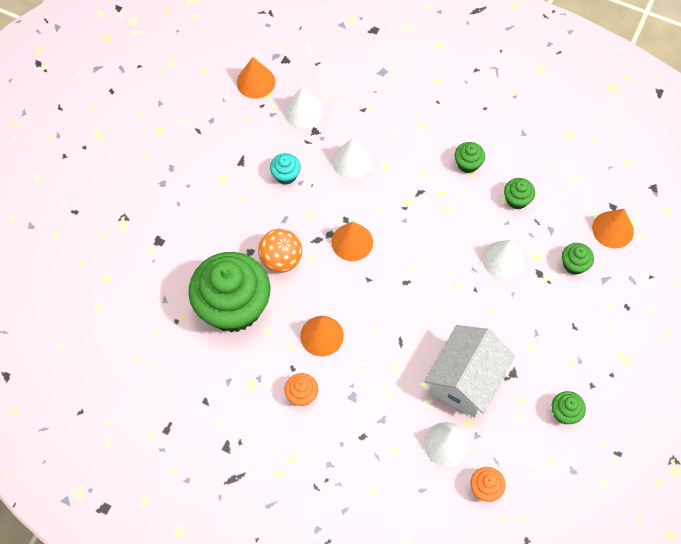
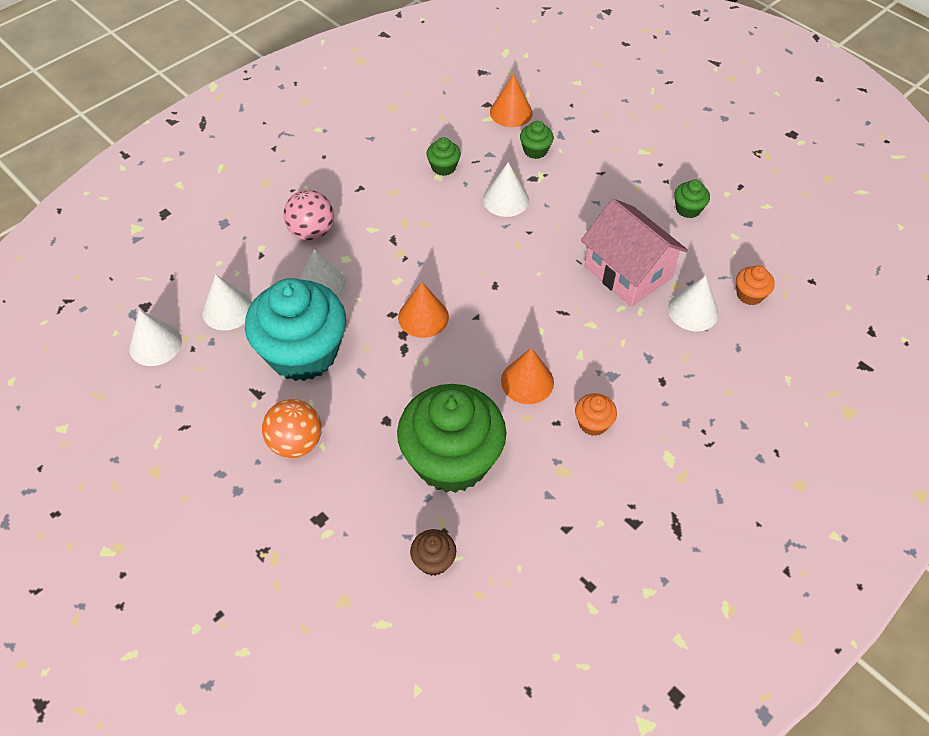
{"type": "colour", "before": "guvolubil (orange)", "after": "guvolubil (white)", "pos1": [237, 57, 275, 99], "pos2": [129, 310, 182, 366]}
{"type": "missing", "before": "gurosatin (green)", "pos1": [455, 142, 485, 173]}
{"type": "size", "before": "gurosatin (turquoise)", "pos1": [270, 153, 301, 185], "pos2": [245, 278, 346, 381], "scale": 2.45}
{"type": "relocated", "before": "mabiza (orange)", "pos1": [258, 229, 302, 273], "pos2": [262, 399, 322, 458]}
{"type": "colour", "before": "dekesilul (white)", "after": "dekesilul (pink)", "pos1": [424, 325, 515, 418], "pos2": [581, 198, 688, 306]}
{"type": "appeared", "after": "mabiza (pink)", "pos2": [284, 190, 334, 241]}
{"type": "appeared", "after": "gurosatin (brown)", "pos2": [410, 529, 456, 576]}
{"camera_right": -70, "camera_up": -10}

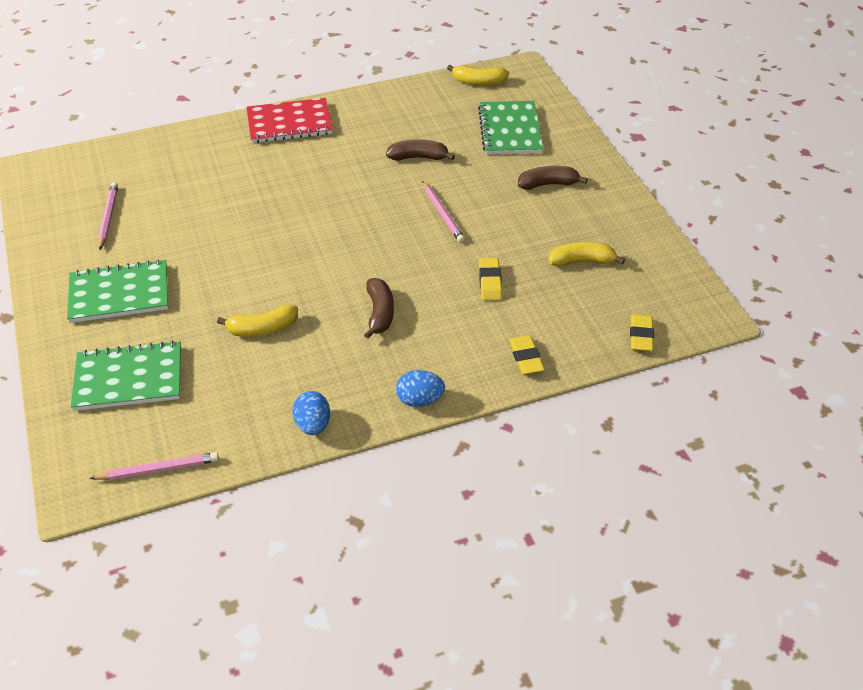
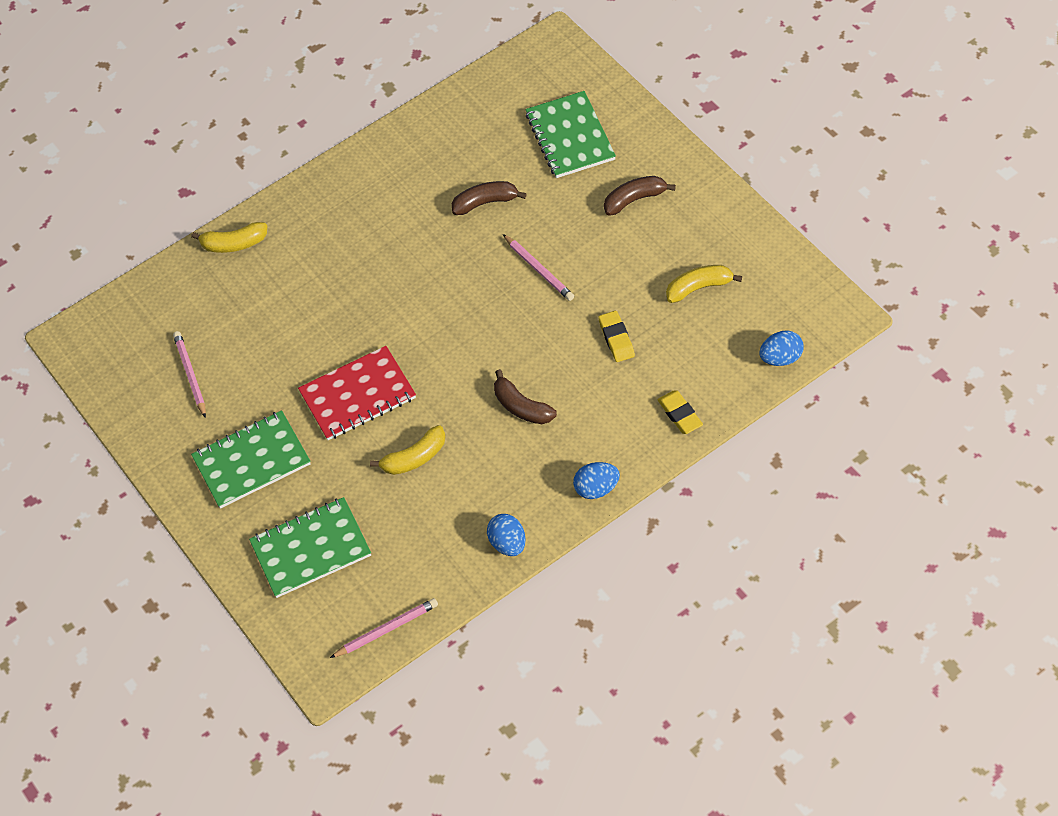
{"type": "relocated", "before": "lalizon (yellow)", "pos1": [447, 65, 509, 86], "pos2": [191, 222, 267, 253]}
{"type": "relocated", "before": "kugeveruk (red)", "pos1": [246, 98, 333, 143], "pos2": [298, 346, 416, 440]}
{"type": "spun", "before": "lalizon (brown)", "pos1": [364, 278, 394, 339], "pos2": [494, 369, 557, 424], "turn": 150}
{"type": "exchanged", "before": "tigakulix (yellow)", "after": "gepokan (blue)", "pos1": [630, 314, 654, 352], "pos2": [759, 330, 804, 366]}
{"camera_right": -10, "camera_up": 10}

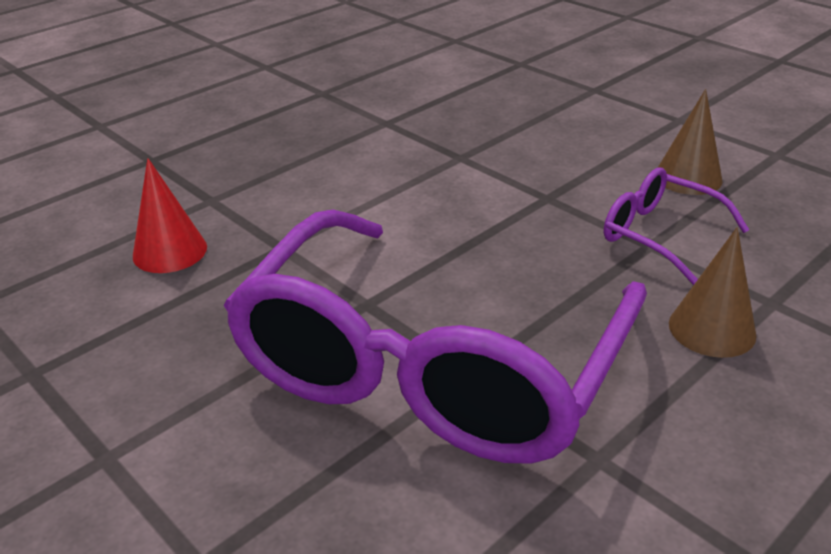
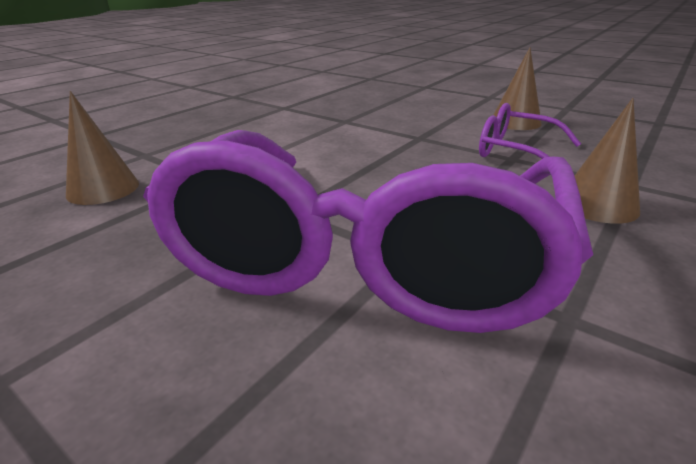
{"type": "colour", "before": "guvolubil (red)", "after": "guvolubil (brown)", "pos1": [133, 158, 207, 273], "pos2": [66, 91, 139, 205]}
{"camera_right": -10, "camera_up": -5}

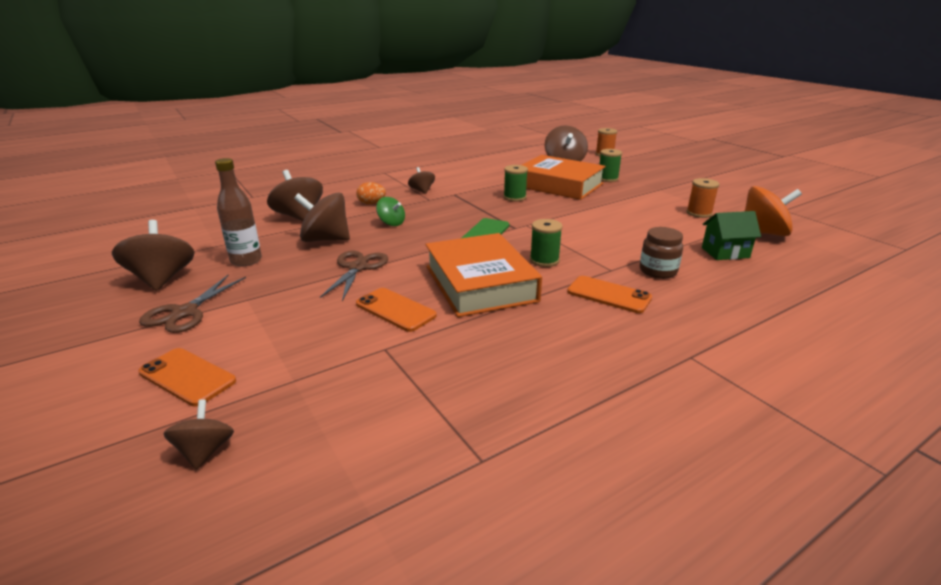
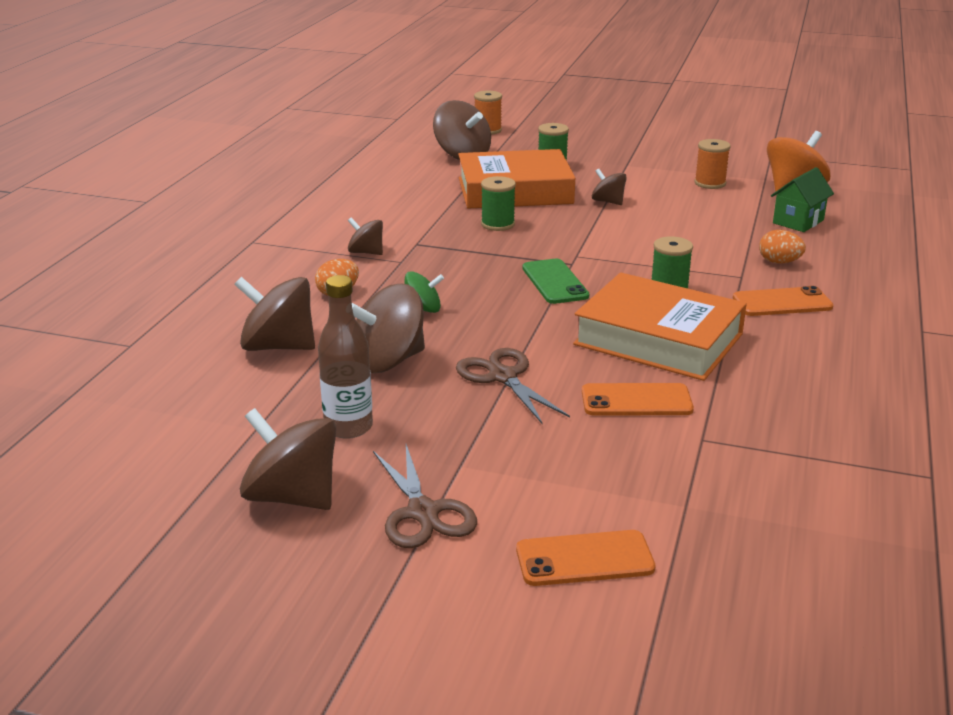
{"type": "exchanged", "before": "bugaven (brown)", "after": "gepokan (orange)", "pos1": [640, 227, 683, 279], "pos2": [759, 230, 806, 264]}
{"type": "relocated", "before": "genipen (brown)", "pos1": [163, 400, 234, 470], "pos2": [592, 168, 627, 205]}
{"camera_right": -40, "camera_up": 0}

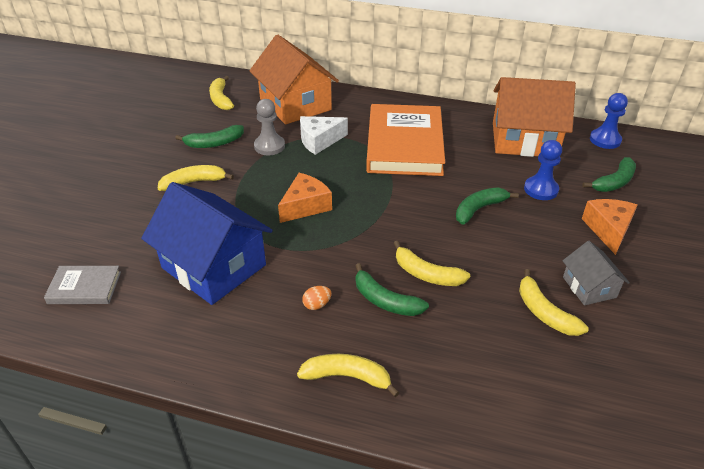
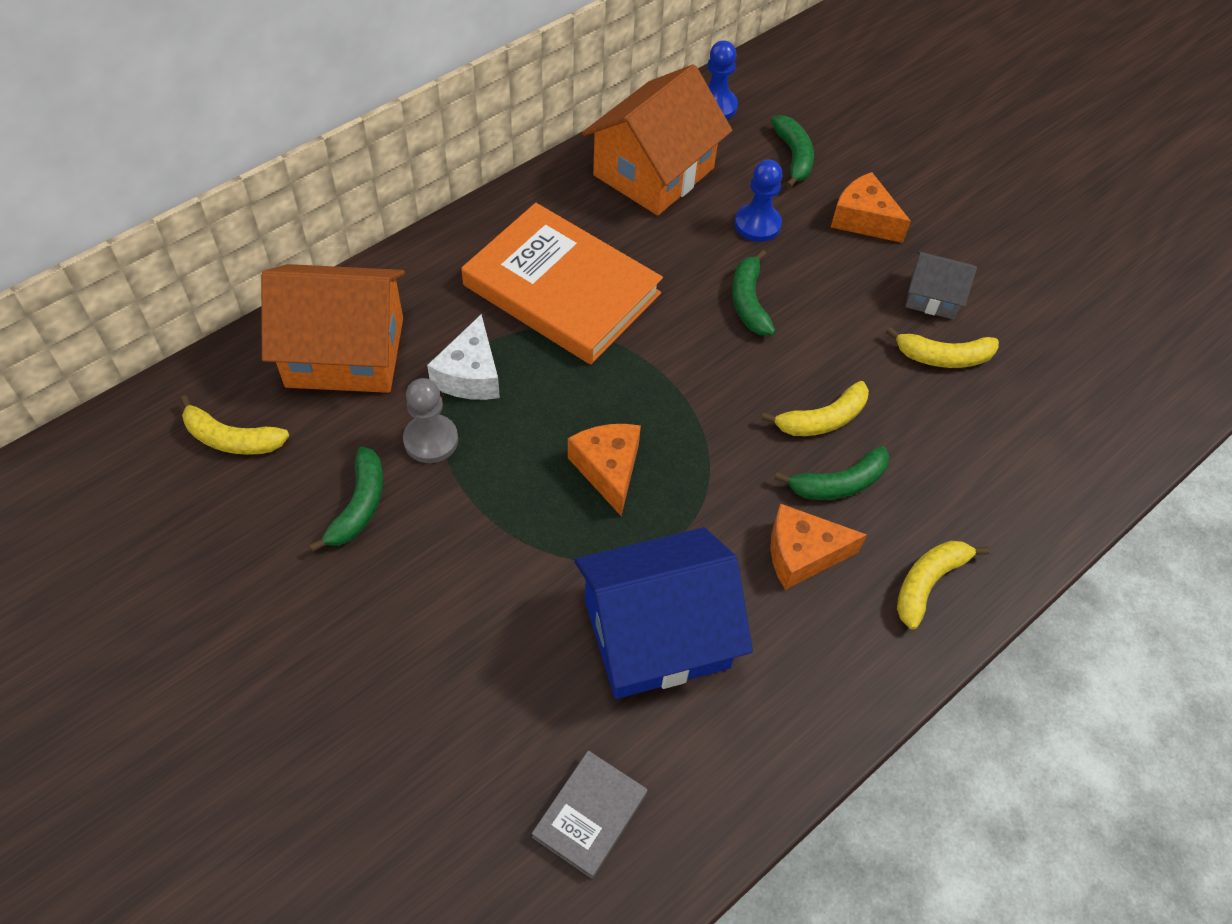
{"type": "missing", "before": "lalizon (yellow)", "pos1": [158, 165, 234, 191]}
{"type": "exchanged", "before": "gepokan (orange)", "after": "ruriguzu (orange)", "pos1": [302, 286, 331, 310], "pos2": [770, 504, 867, 590]}
{"camera_right": -60, "camera_up": 15}

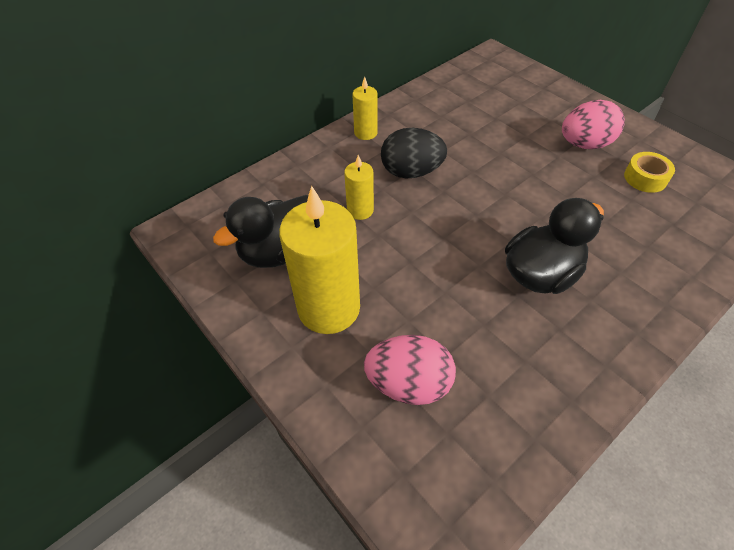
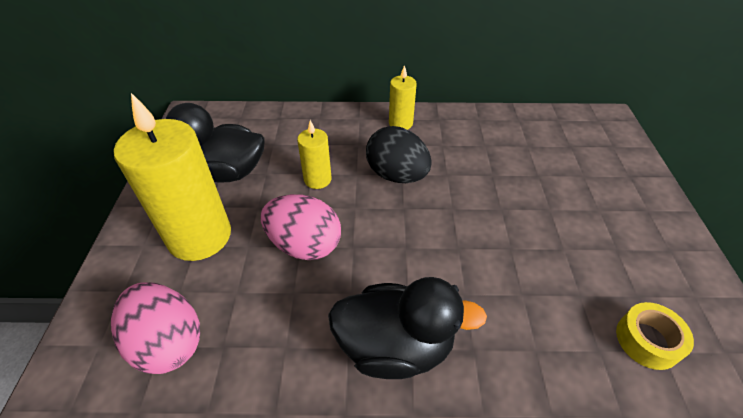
{"type": "relocated", "before": "gepokan (pink)", "pos1": [562, 100, 625, 149], "pos2": [261, 194, 341, 260]}
{"camera_right": 40, "camera_up": -5}

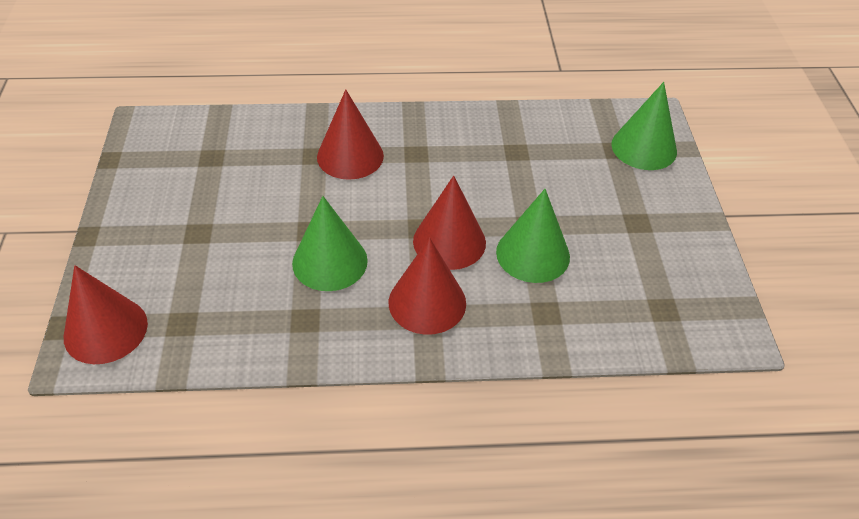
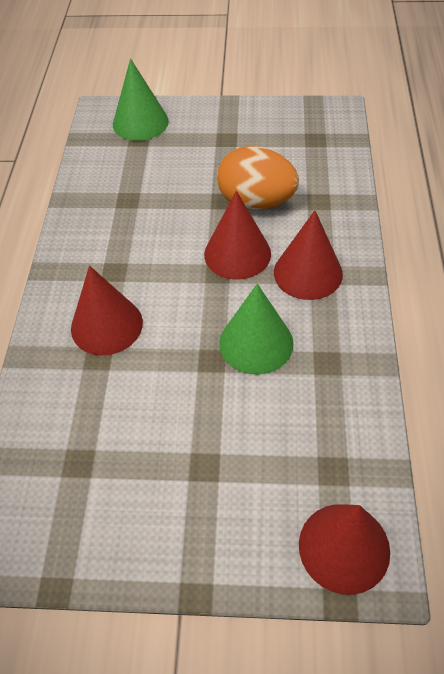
{"type": "exchanged", "before": "guvolubil (green)", "after": "gepokan (orange)", "pos1": [496, 189, 570, 283], "pos2": [217, 146, 299, 210]}
{"camera_right": -80, "camera_up": 5}

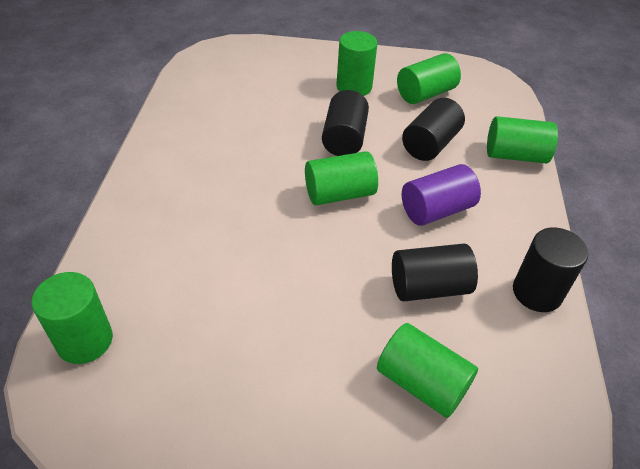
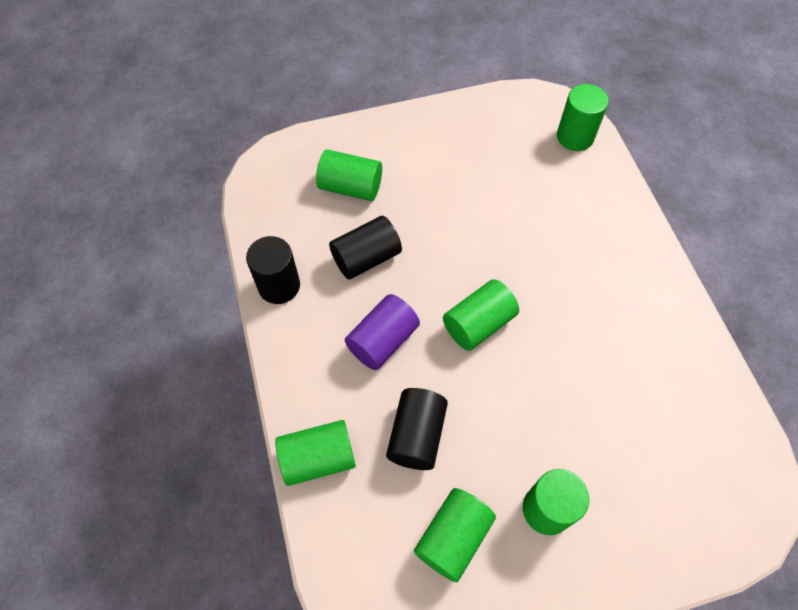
{"type": "missing", "before": "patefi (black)", "pos1": [322, 90, 369, 156]}
{"camera_right": 160, "camera_up": 15}

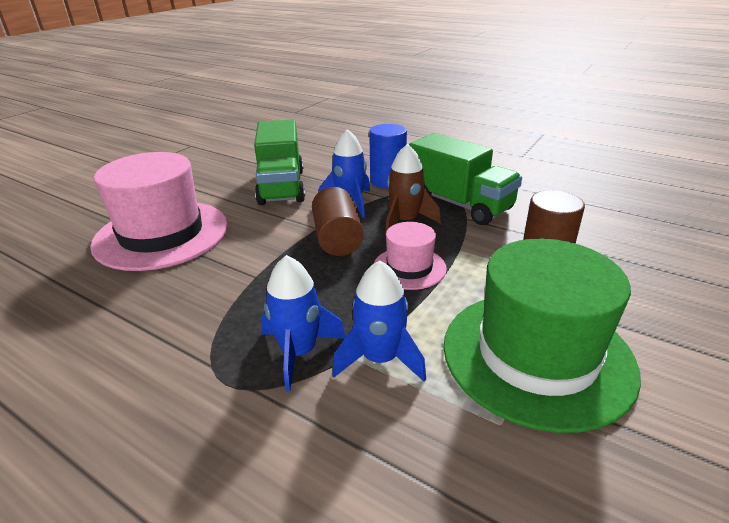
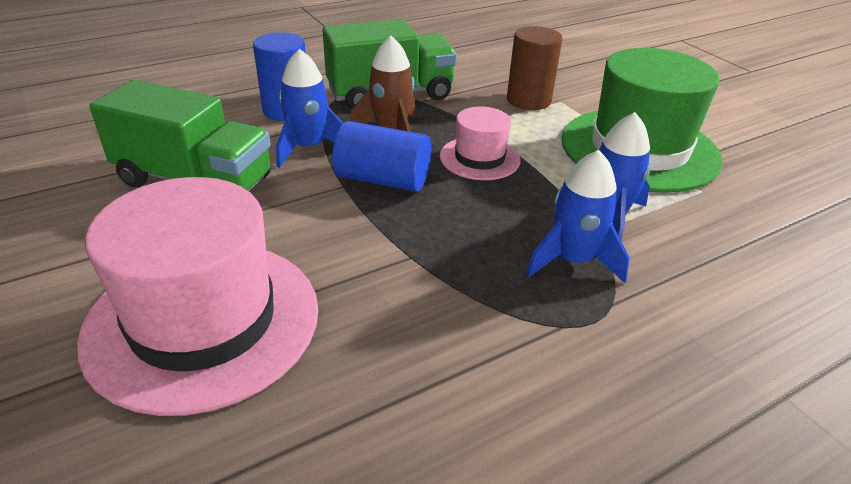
{"type": "colour", "before": "patefi (brown)", "after": "patefi (blue)", "pos1": [312, 187, 364, 256], "pos2": [332, 121, 431, 192]}
{"camera_right": -65, "camera_up": 5}

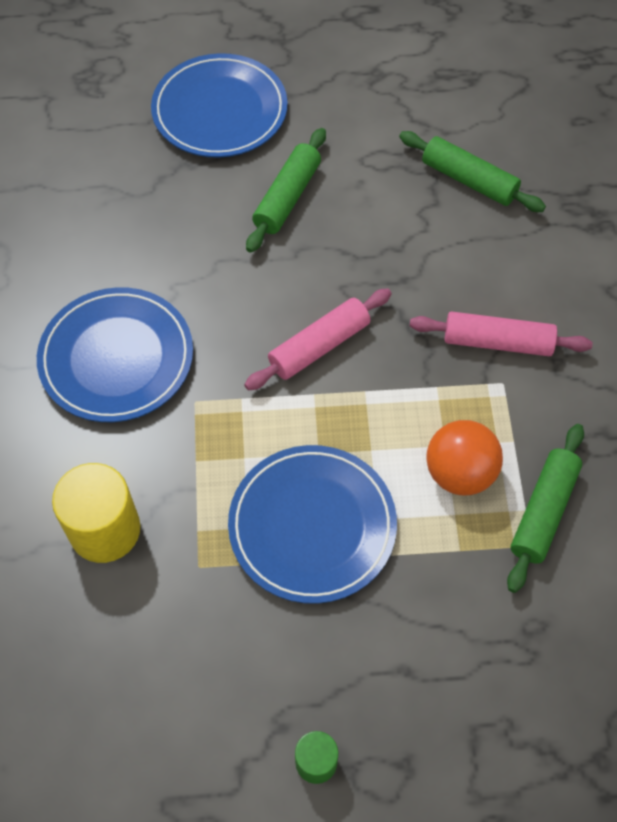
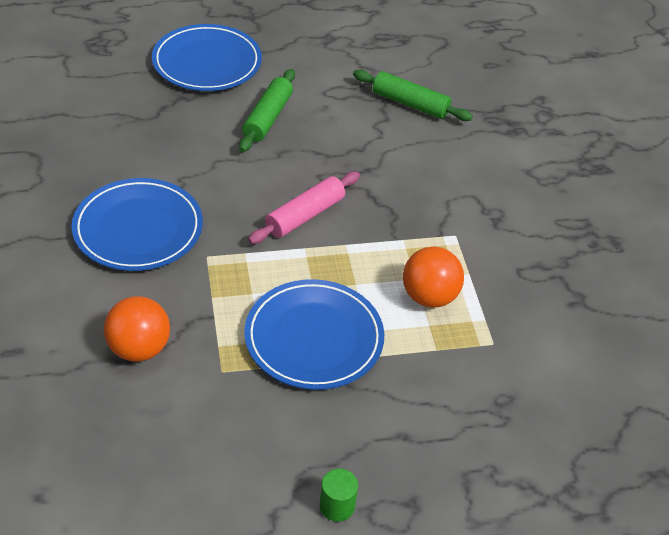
{"type": "missing", "before": "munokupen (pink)", "pos1": [410, 311, 593, 356]}
{"type": "missing", "before": "munokupen (green)", "pos1": [507, 424, 584, 593]}
{"type": "exchanged", "before": "patefi (yellow)", "after": "mabiza (orange)", "pos1": [52, 463, 140, 563], "pos2": [104, 296, 170, 362]}
{"camera_right": -10, "camera_up": -15}

